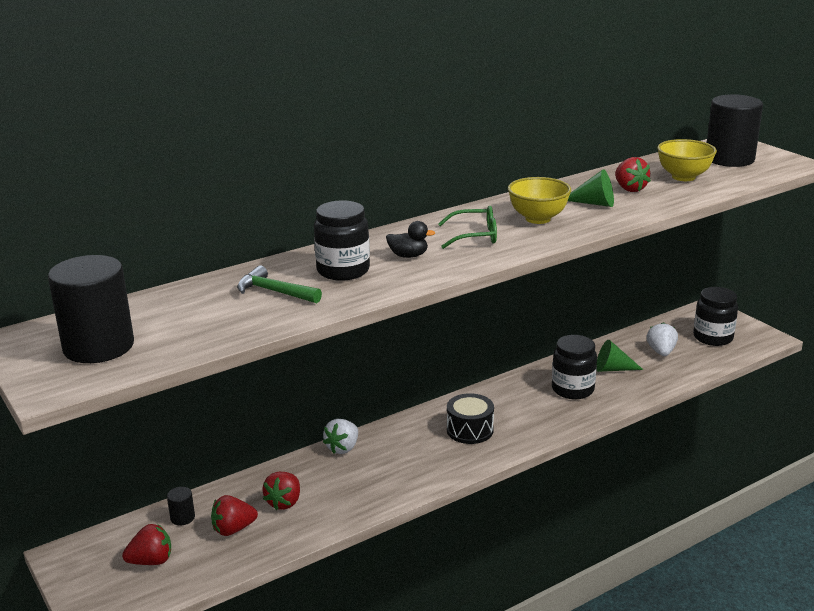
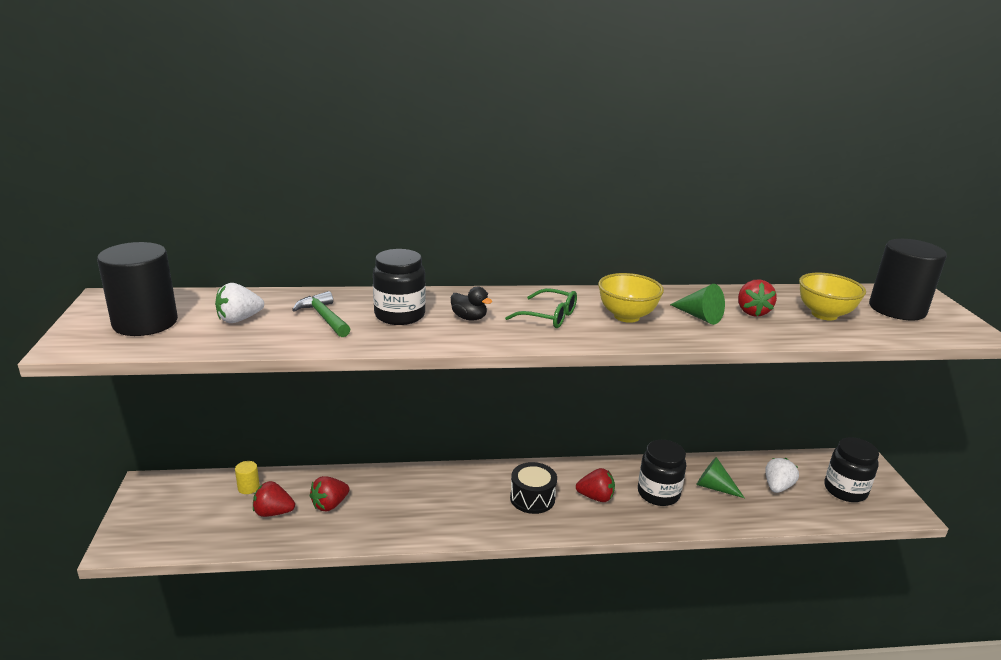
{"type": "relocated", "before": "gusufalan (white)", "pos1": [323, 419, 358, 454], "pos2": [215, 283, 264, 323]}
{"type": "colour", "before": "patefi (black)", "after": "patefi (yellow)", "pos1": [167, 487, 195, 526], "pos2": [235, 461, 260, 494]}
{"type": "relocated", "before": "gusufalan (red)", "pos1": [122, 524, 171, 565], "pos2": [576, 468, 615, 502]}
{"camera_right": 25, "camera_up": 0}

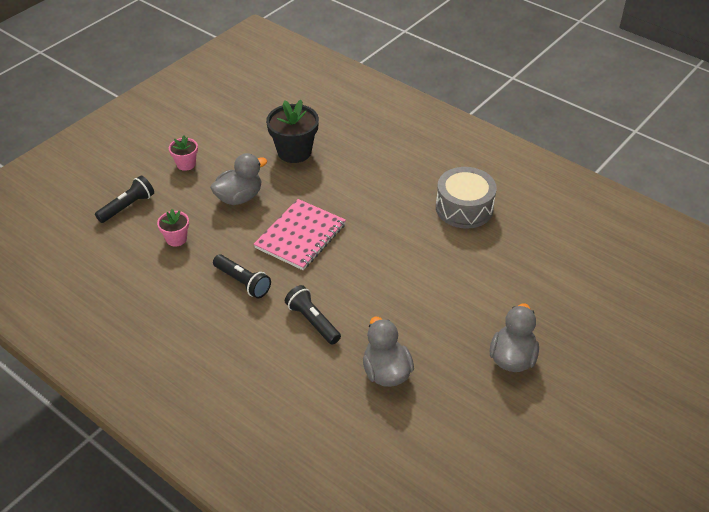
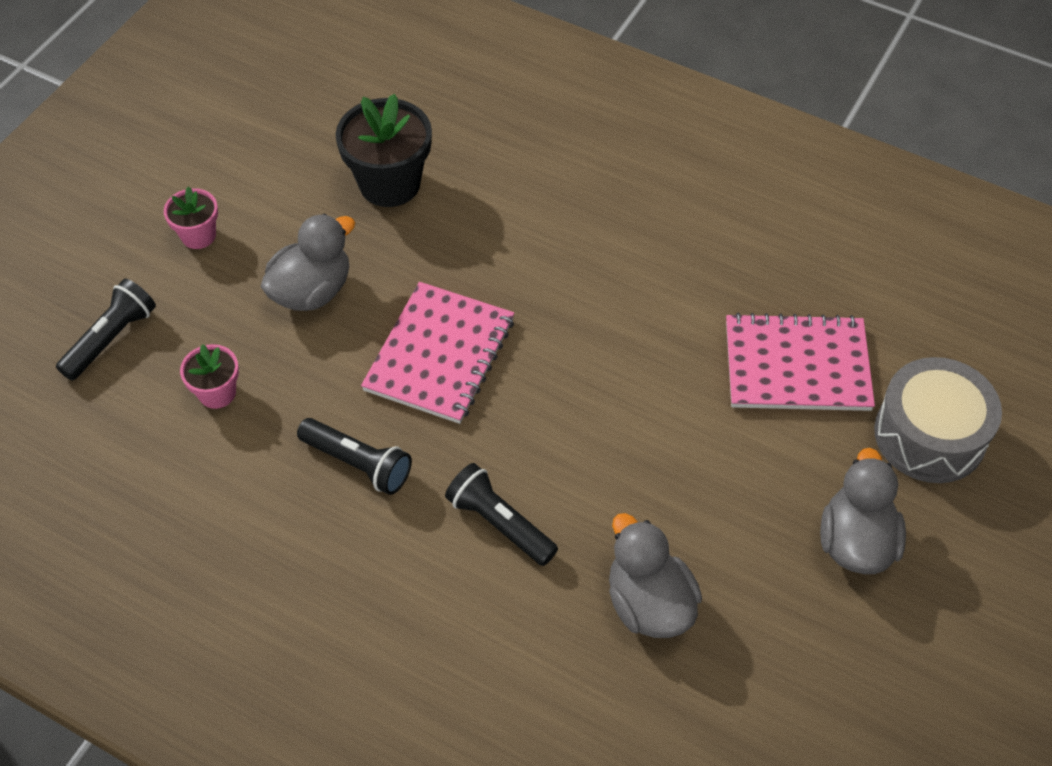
{"type": "relocated", "before": "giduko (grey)", "pos1": [436, 167, 497, 229], "pos2": [874, 357, 1002, 483]}
{"type": "appeared", "after": "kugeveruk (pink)", "pos2": [726, 313, 875, 411]}
{"camera_right": -10, "camera_up": 10}

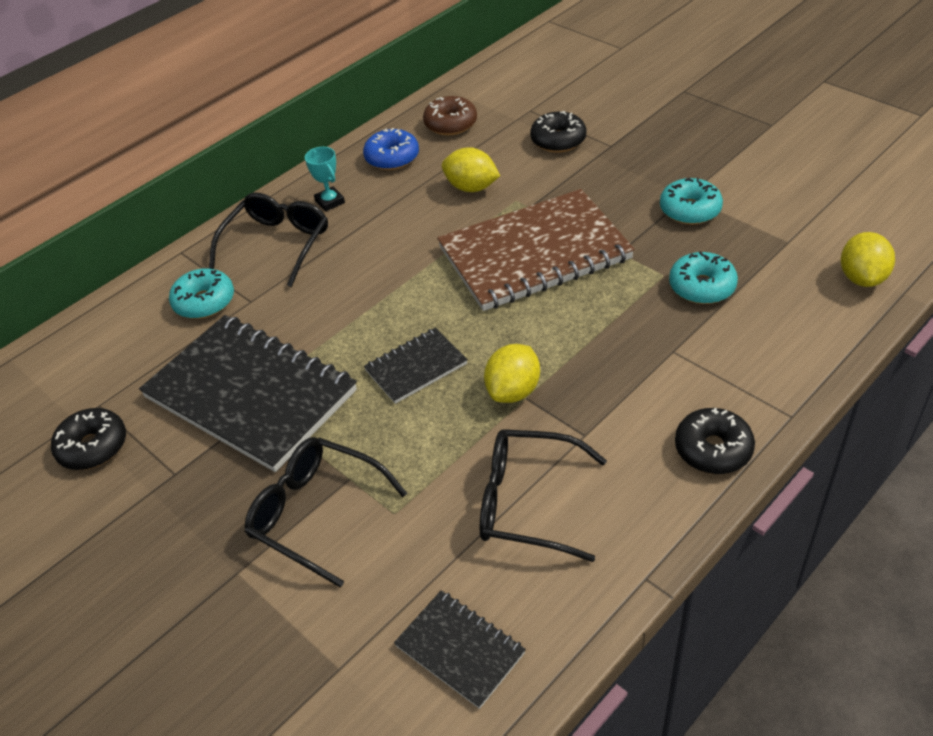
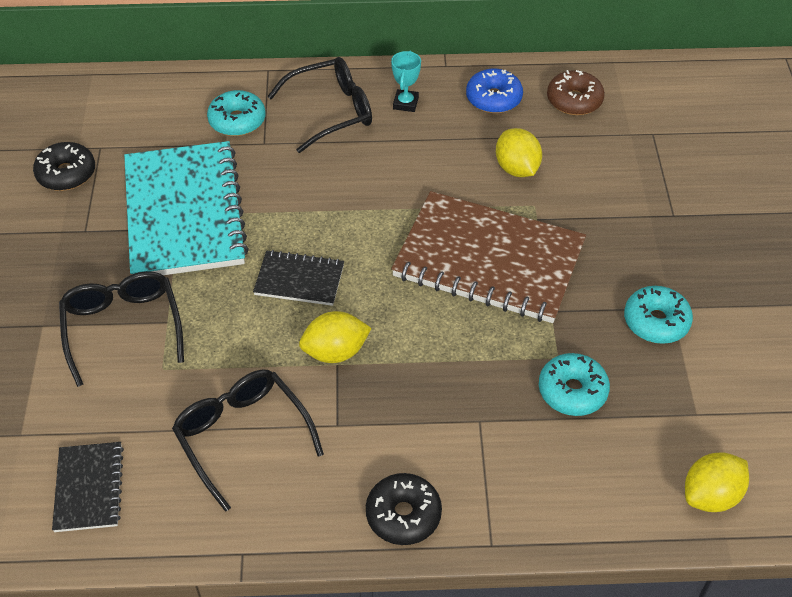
{"type": "missing", "before": "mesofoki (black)", "pos1": [530, 111, 586, 153]}
{"type": "colour", "before": "kugeveruk (black)", "after": "kugeveruk (turquoise)", "pos1": [139, 315, 357, 472], "pos2": [124, 141, 249, 275]}
{"camera_right": 40, "camera_up": 5}

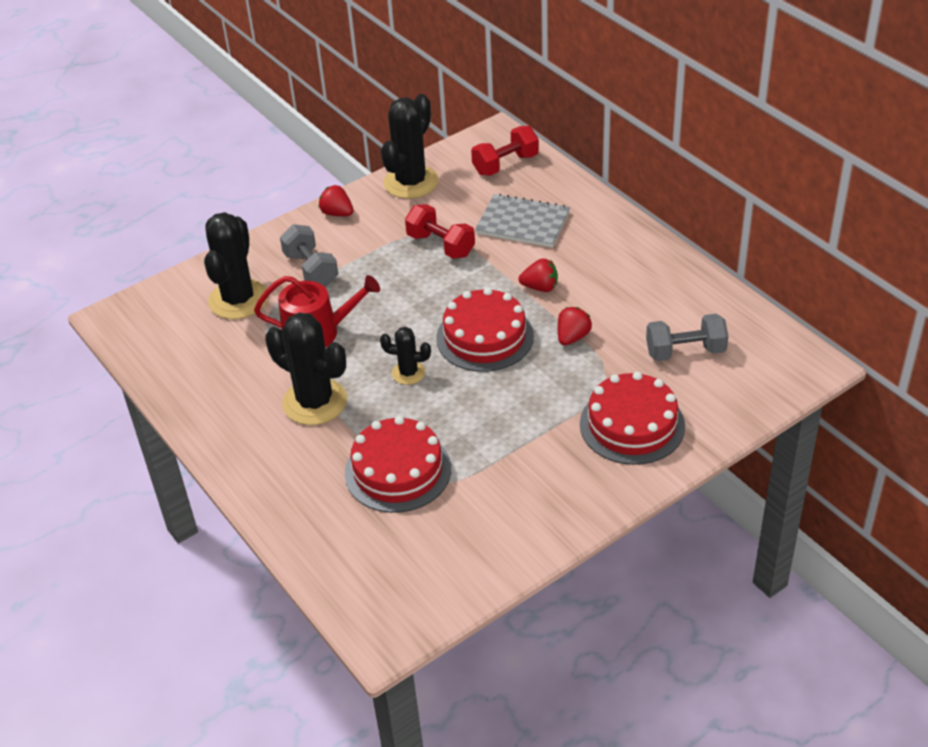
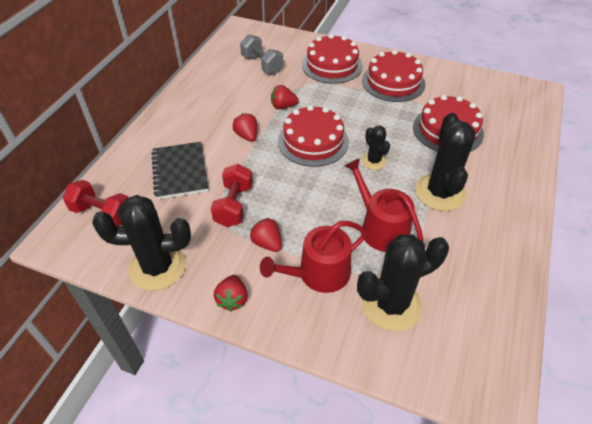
{"type": "colour", "before": "kugeveruk (grey)", "after": "kugeveruk (black)", "pos1": [475, 194, 570, 248], "pos2": [151, 142, 208, 199]}
{"type": "exchanged", "before": "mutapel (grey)", "after": "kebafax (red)", "pos1": [280, 224, 338, 287], "pos2": [260, 221, 367, 293]}
{"type": "appeared", "after": "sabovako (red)", "pos2": [362, 50, 425, 102]}
{"type": "appeared", "after": "gusufalan (red)", "pos2": [250, 218, 282, 252]}
{"camera_right": -125, "camera_up": 5}

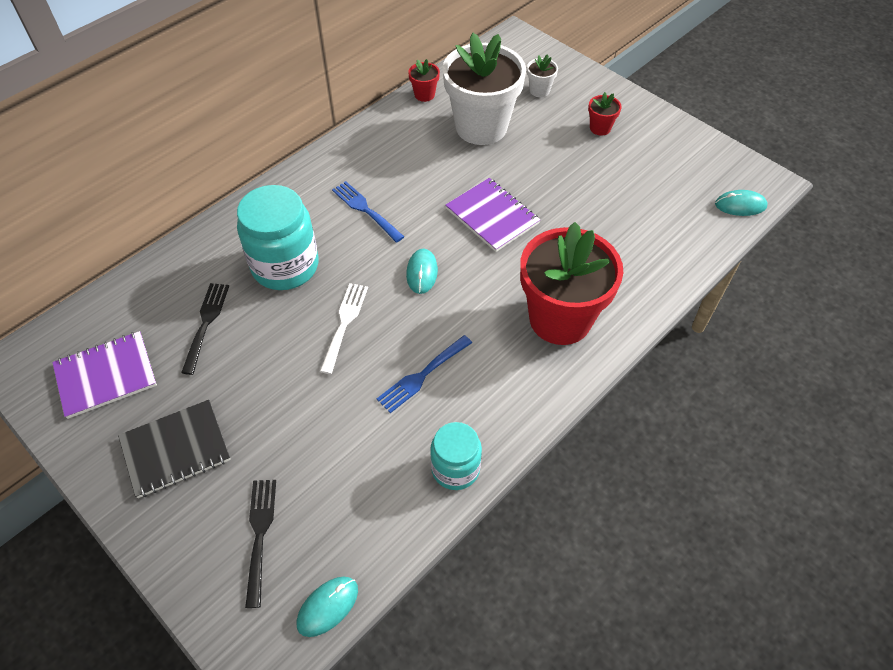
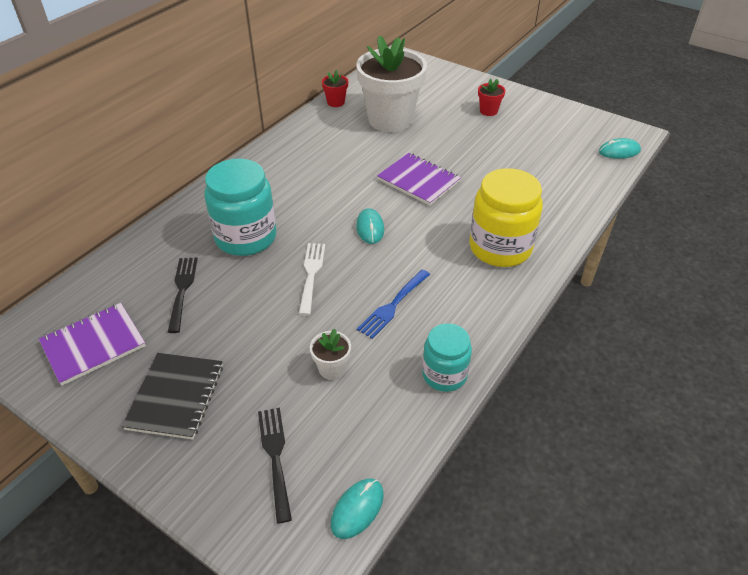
{"type": "relocated", "before": "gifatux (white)", "pos1": [527, 54, 558, 97], "pos2": [310, 329, 351, 380]}
{"type": "missing", "before": "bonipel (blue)", "pos1": [332, 181, 404, 243]}
{"type": "exchanged", "before": "gifatux (red)", "after": "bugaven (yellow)", "pos1": [520, 222, 623, 345], "pos2": [469, 168, 543, 267]}
{"type": "spun", "before": "kugeveruk (black)", "pos1": [118, 400, 230, 498], "pos2": [122, 353, 223, 440], "turn": -45}
{"camera_right": -10, "camera_up": -10}

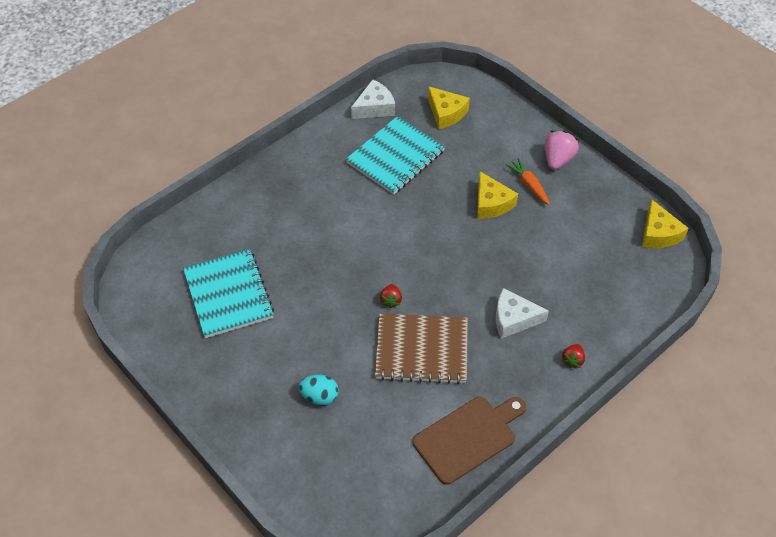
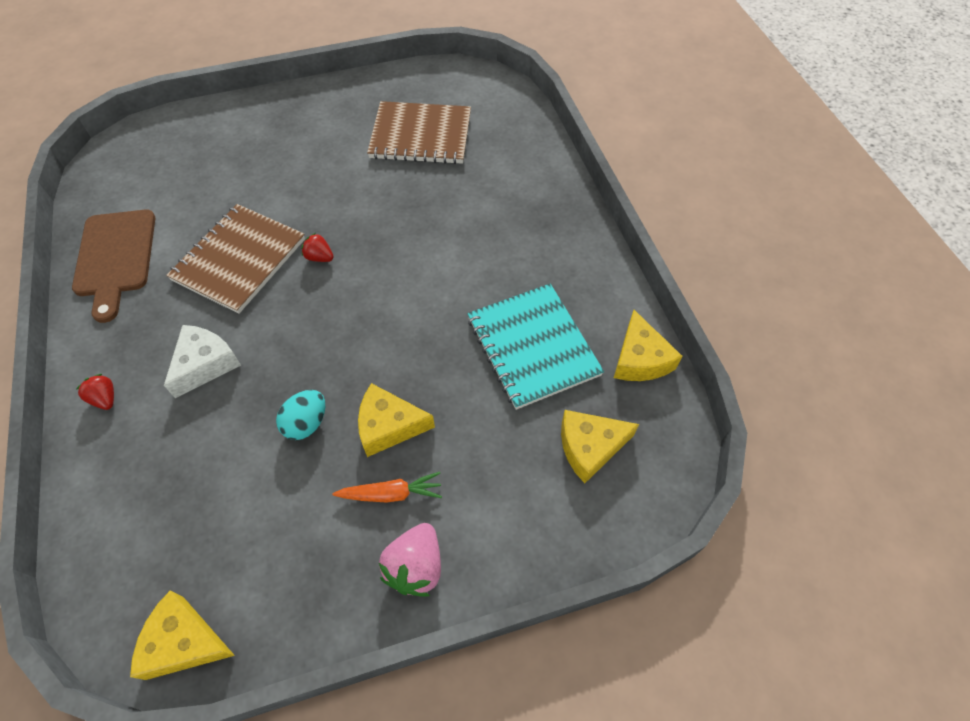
{"type": "colour", "before": "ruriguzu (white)", "after": "ruriguzu (yellow)", "pos1": [351, 79, 395, 119], "pos2": [614, 310, 682, 381]}
{"type": "spun", "before": "gusufalan (pink)", "pos1": [545, 131, 579, 170], "pos2": [379, 523, 441, 597], "turn": 60}
{"type": "colour", "before": "kugeveruk (turquoise)", "after": "kugeveruk (brown)", "pos1": [183, 249, 274, 338], "pos2": [367, 101, 471, 164]}
{"type": "relocated", "before": "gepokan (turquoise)", "pos1": [298, 375, 339, 405], "pos2": [276, 390, 325, 440]}
{"camera_right": 115, "camera_up": 5}

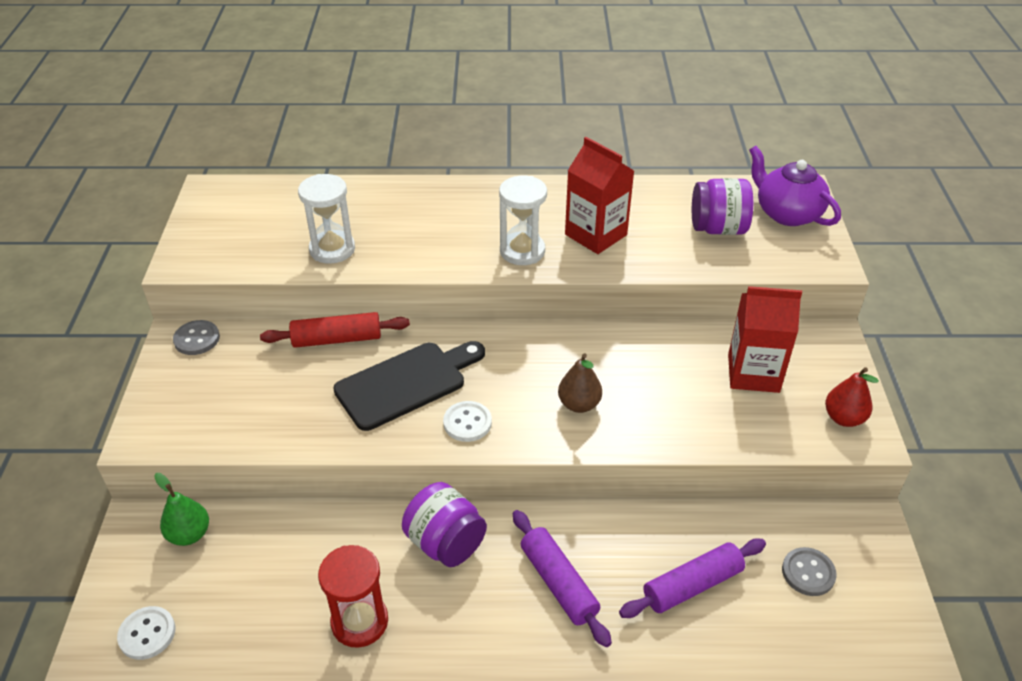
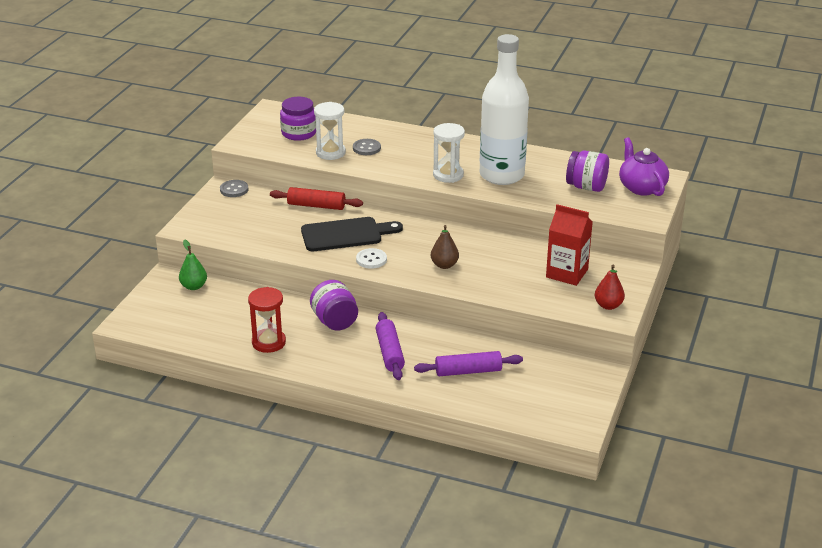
{"type": "exchanged", "before": "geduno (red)", "after": "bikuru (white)", "pos1": [565, 137, 634, 254], "pos2": [480, 34, 529, 185]}
{"type": "relocated", "before": "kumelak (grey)", "pos1": [782, 547, 837, 596], "pos2": [353, 139, 381, 155]}
{"type": "missing", "before": "kumelak (white)", "pos1": [117, 606, 175, 660]}
{"type": "appeared", "after": "bugaven (purple)", "pos2": [280, 97, 316, 141]}
{"camera_right": 20, "camera_up": -10}

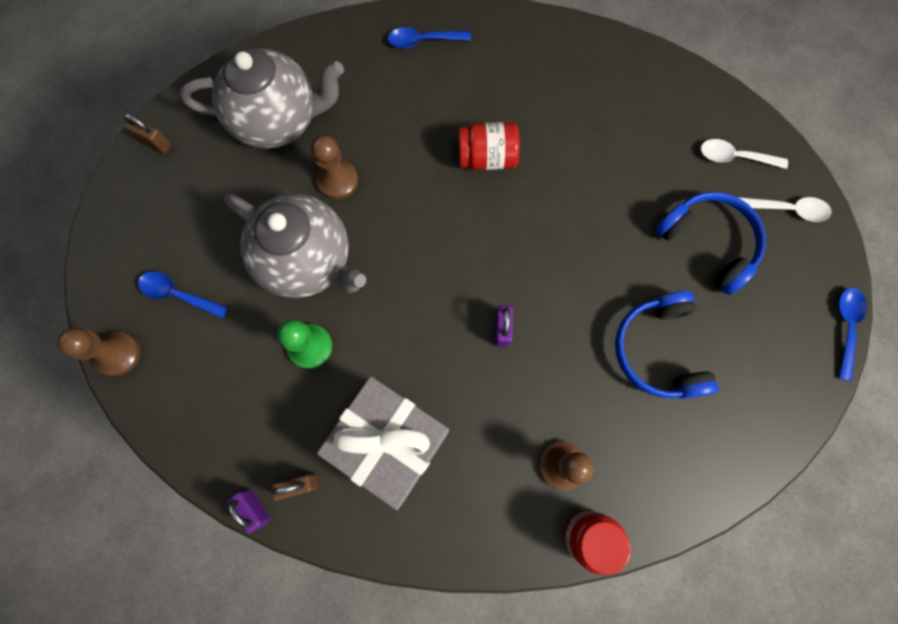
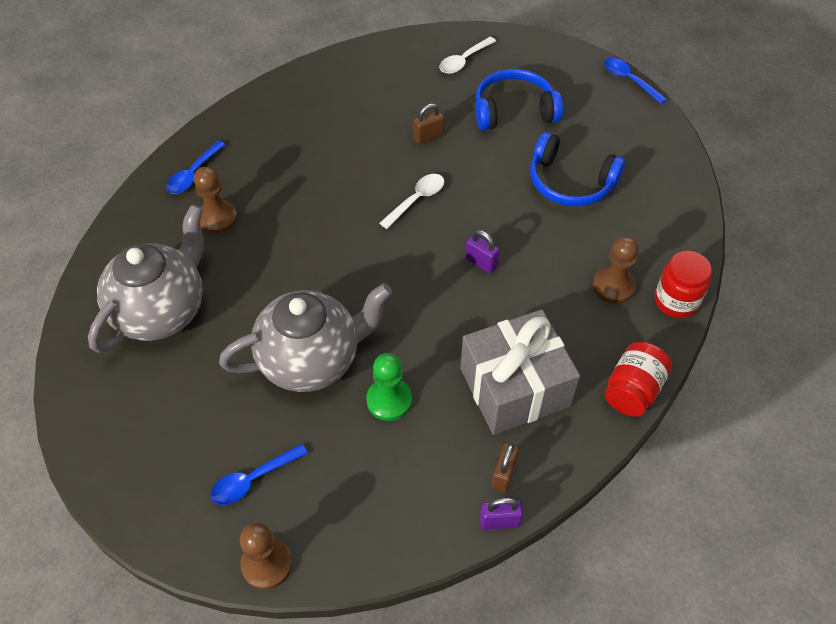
{"type": "relocated", "before": "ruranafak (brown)", "pos1": [124, 114, 172, 154], "pos2": [413, 103, 444, 145]}
{"type": "relocated", "before": "bugaven (red)", "pos1": [458, 122, 520, 170], "pos2": [605, 342, 672, 417]}
{"type": "relocated", "before": "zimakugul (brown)", "pos1": [311, 135, 358, 199], "pos2": [194, 167, 237, 234]}
{"type": "relocated", "before": "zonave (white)", "pos1": [738, 197, 832, 222], "pos2": [380, 174, 444, 229]}
{"camera_right": -55, "camera_up": -20}

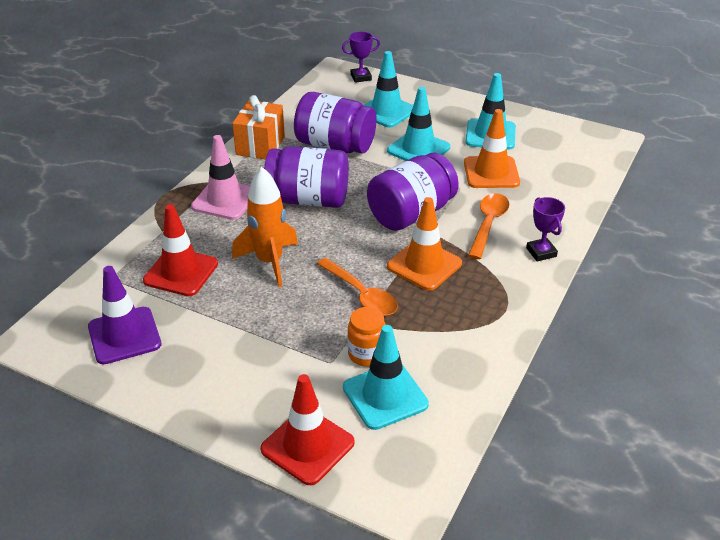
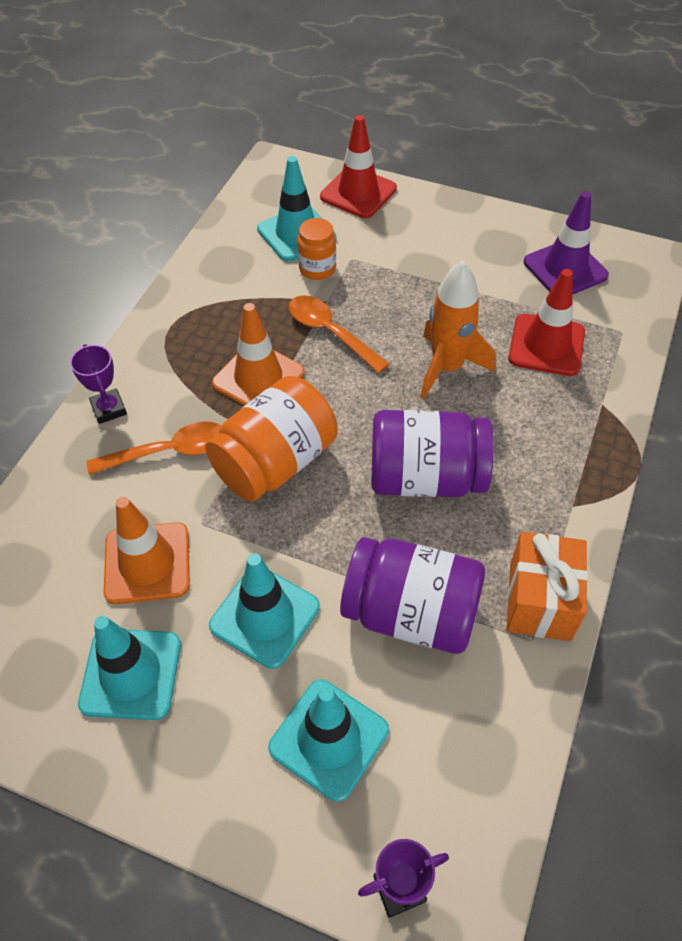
{"type": "missing", "before": "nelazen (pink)", "pos1": [191, 135, 250, 220]}
{"type": "colour", "before": "bugaven (purple)", "after": "bugaven (orange)", "pos1": [367, 153, 459, 231], "pos2": [205, 376, 338, 502]}
{"type": "spun", "before": "zonave (orange)", "pos1": [468, 193, 510, 259], "pos2": [87, 421, 221, 475], "turn": -120}
{"camera_right": 175, "camera_up": 15}

